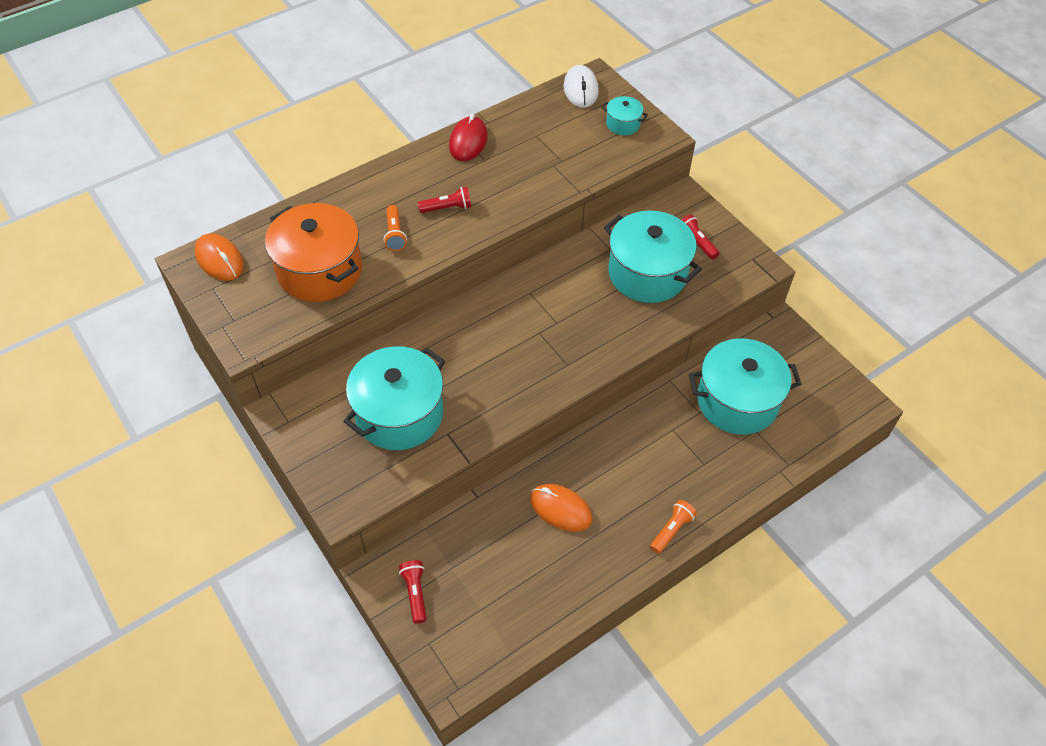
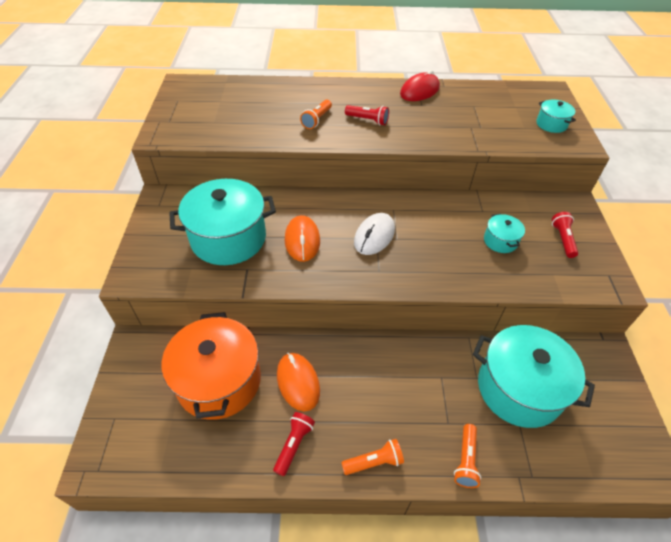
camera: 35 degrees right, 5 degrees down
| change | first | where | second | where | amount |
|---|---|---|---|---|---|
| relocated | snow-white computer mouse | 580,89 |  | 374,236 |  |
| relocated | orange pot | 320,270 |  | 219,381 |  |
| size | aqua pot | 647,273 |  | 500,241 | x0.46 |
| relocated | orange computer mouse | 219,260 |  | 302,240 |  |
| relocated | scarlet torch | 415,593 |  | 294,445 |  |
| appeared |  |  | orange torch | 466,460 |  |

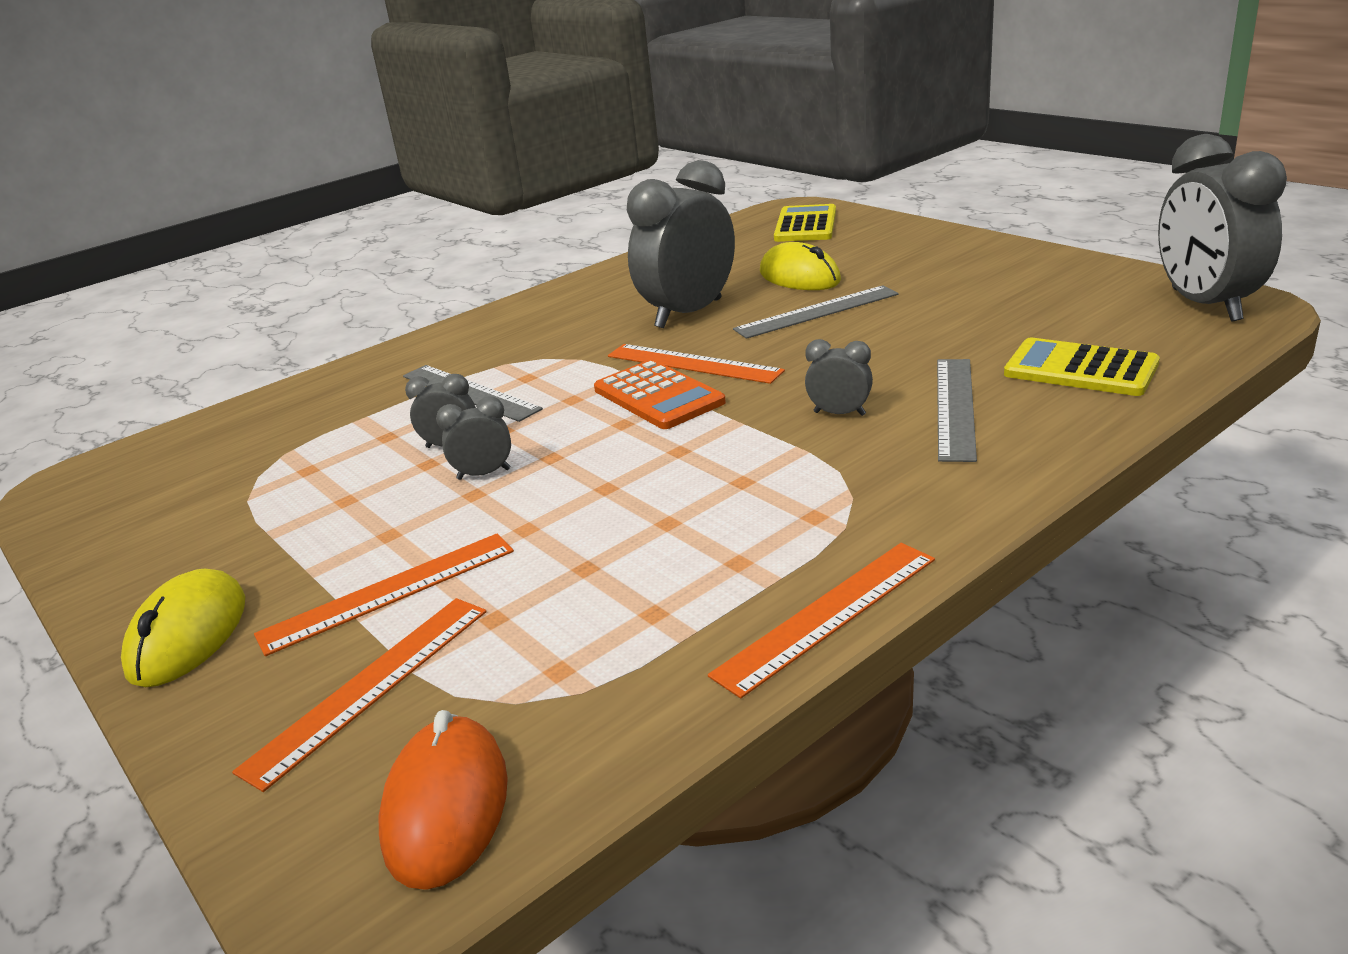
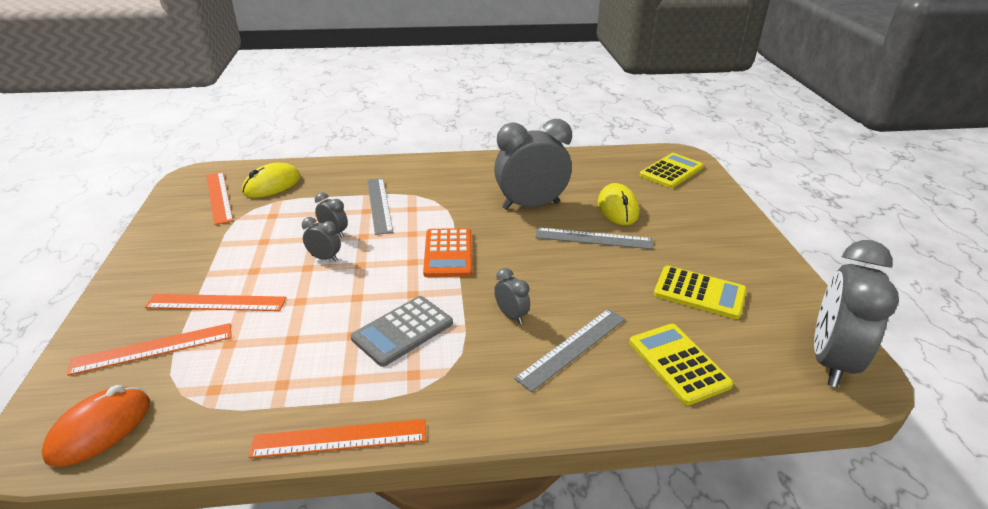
camera: 30 degrees right, 5 degrees up
| change | first | where | second | where | amount |
|---|---|---|---|---|---|
| relocated | orange measuring stick | 693,363 |  | 219,197 |  |
| relocated | yellow computer mouse | 188,635 |  | 272,185 |  |
| appeared |  |  | yellow calculator | 699,293 |  |
| appeared |  |  | gray calculator | 402,331 |  |

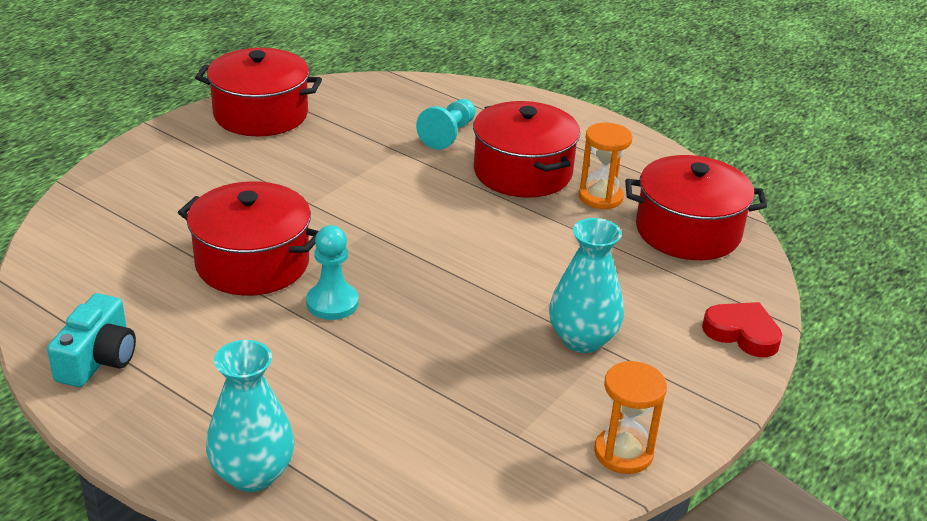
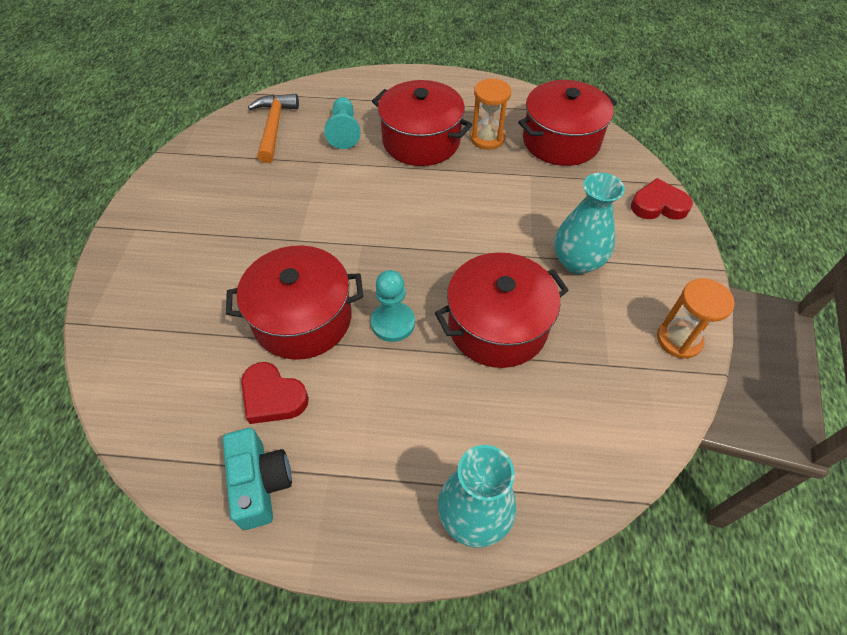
camera: 30 degrees left, 20 degrees up
| change | first | where | second | where | amount |
|---|---|---|---|---|---|
| relocated | scarlet pot | 261,114 |  | 497,326 |  |
| appeared |  |  | orange hammer | 274,127 |  |
| appeared |  |  | scarlet love heart | 273,397 |  |

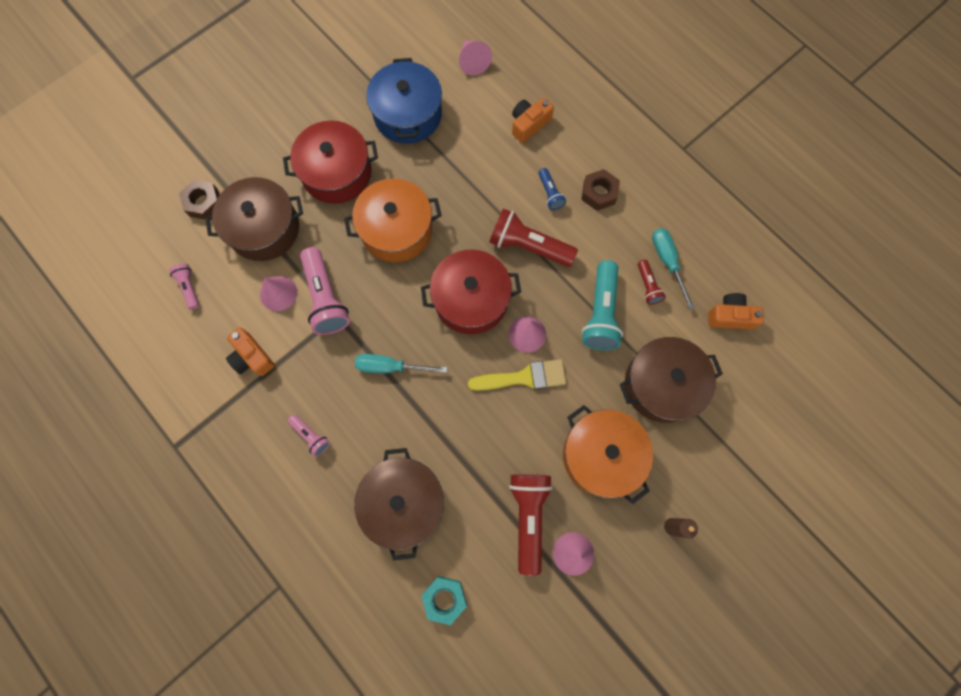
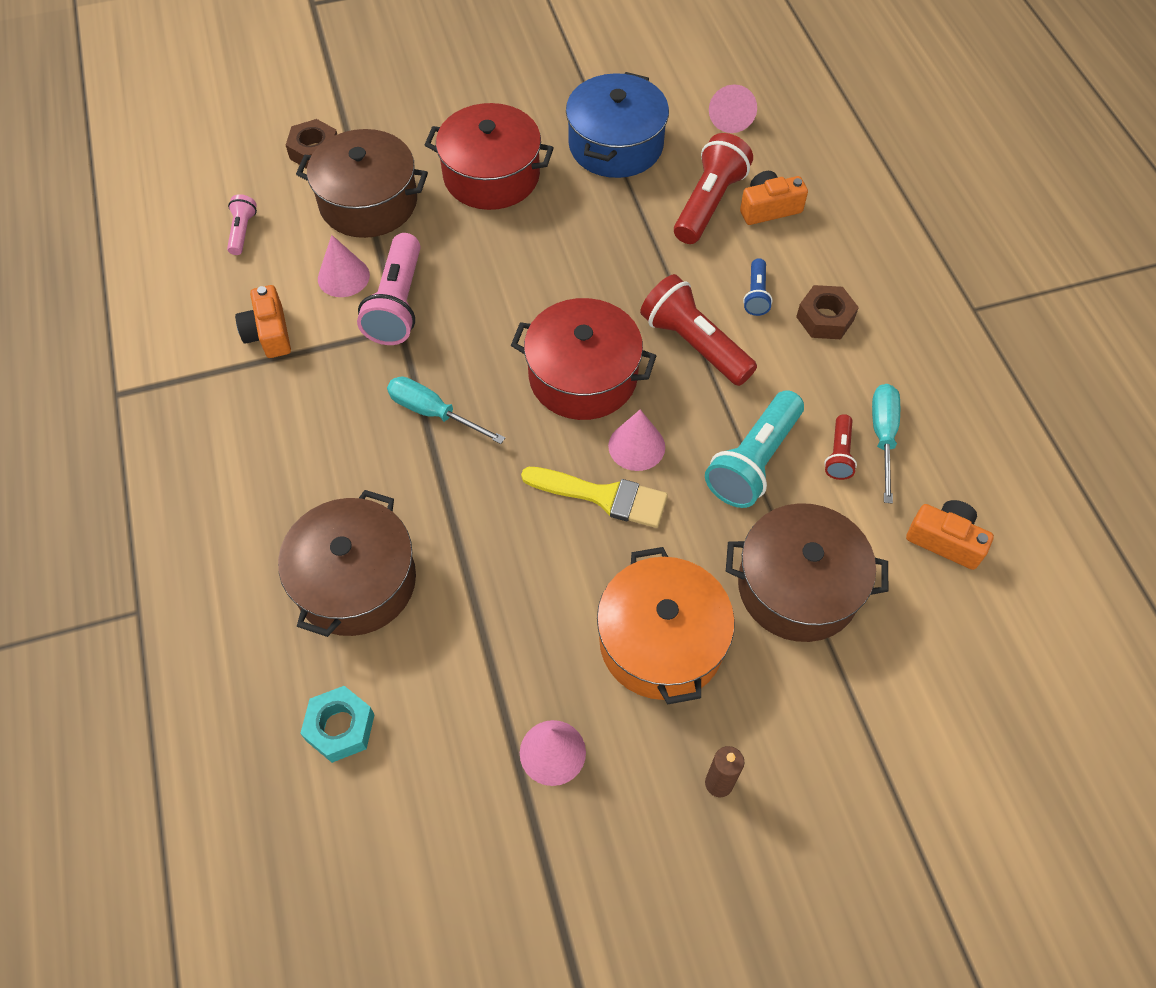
camera: 25 degrees right, 15 degrees down
| change | first | where | second | where | amount |
|---|---|---|---|---|---|
| missing | orange pot | 396,230 |  |  |  |
| missing | rosy torch | 311,436 |  |  |  |
| relocated | scarlet torch | 529,517 |  | 709,203 |  |

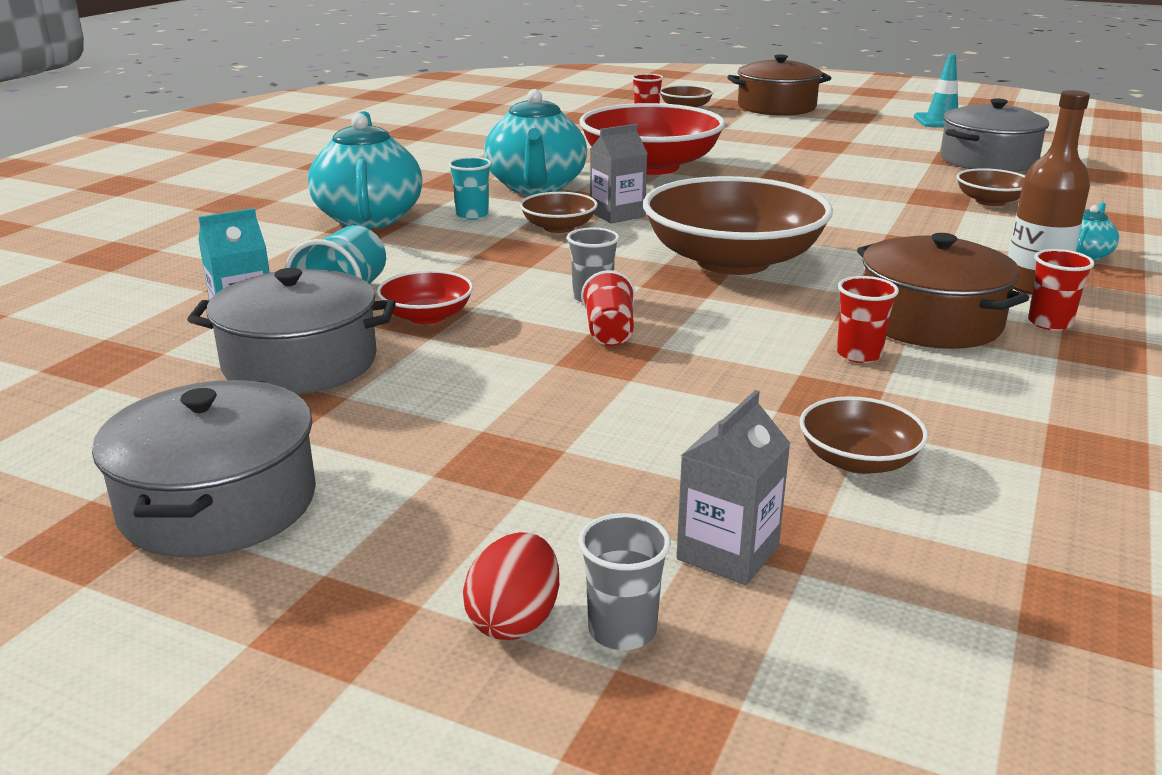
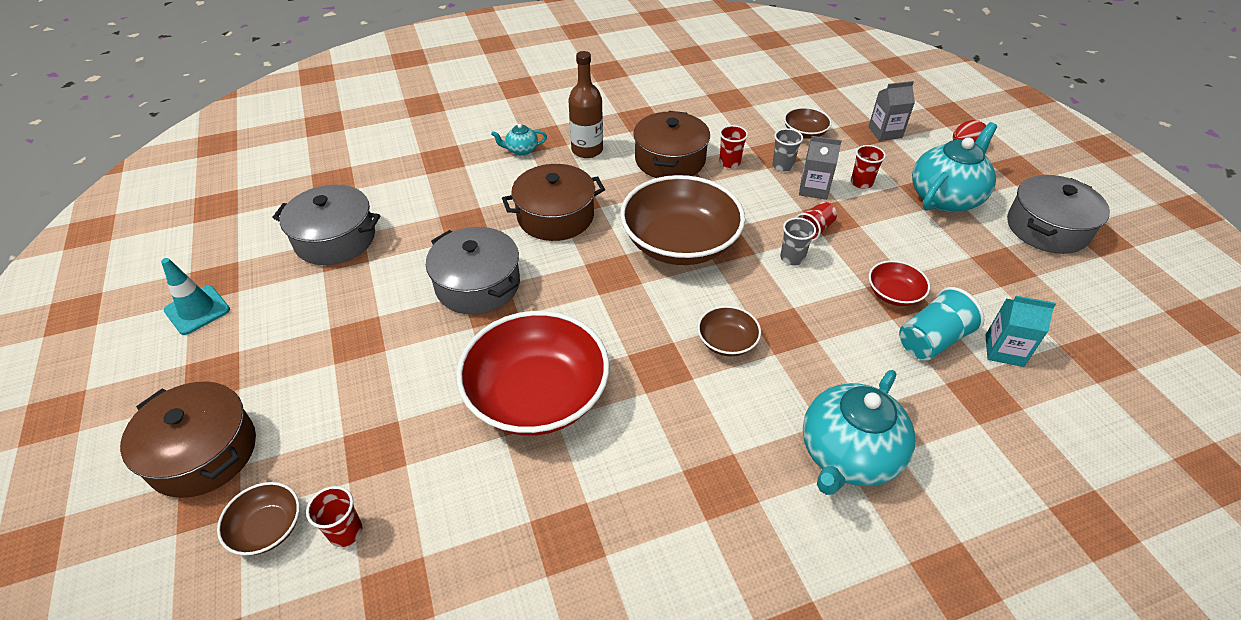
camera: 135 degrees left, 20 degrees up
| change | first | where | second | where | amount |
|---|---|---|---|---|---|
| relocated | aqua teapot | 536,187 |  | 945,197 |  |
| relocated | gray milk carton | 617,214 |  | 813,189 |  |
| missing | aqua cup | 472,215 |  |  |  |
| missing | dark brown deep dish | 990,201 |  |  |  |
| relocated | scarlet cup | 1049,323 |  | 861,183 |  |
| relocated | gray pot | 300,362 |  | 478,285 |  |
| relocated | gray cup | 622,630 |  | 782,166 |  |
| appeared |  |  | dark brown pot | 555,216 |  |

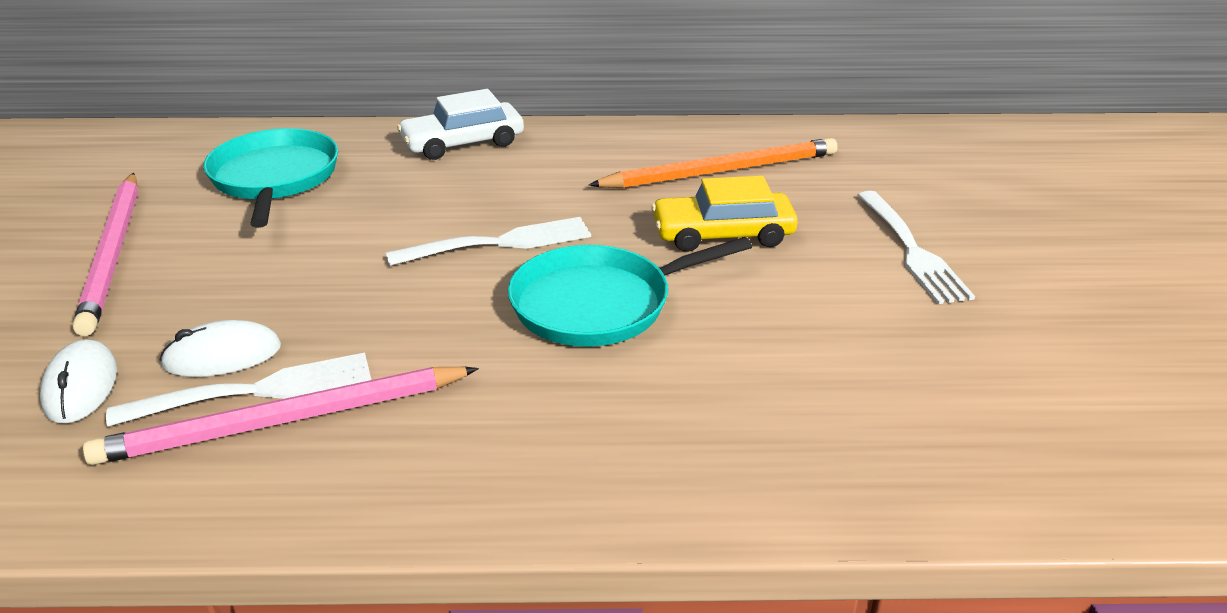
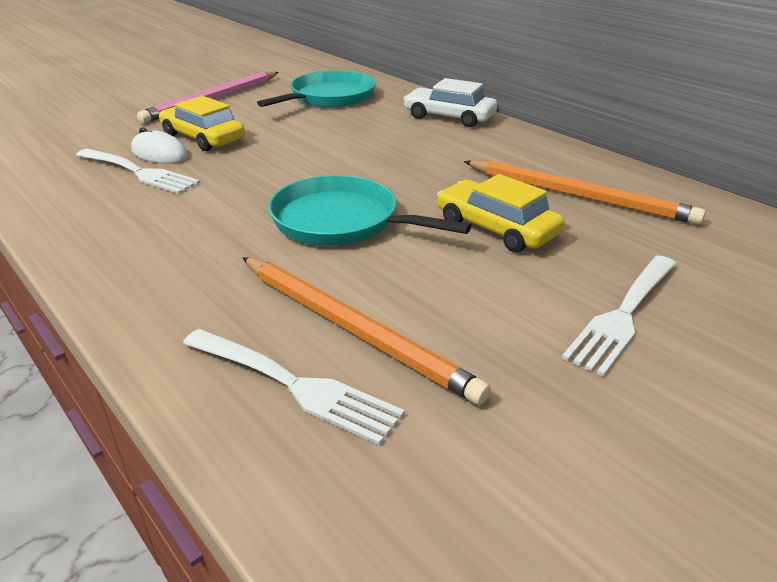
camera: 50 degrees right, 0 degrees up
| change | first | where | second | where | amount |
|---|---|---|---|---|---|
| relocated | snow-white fork | 499,243 |  | 294,385 |  |
| missing | snow-white computer mouse | 81,386 |  |  |  |
| missing | rosy pencil | 284,421 |  |  |  |
| appeared |  |  | yellow toy car | 203,137 |  |
| appeared |  |  | orange pencil | 353,329 |  |

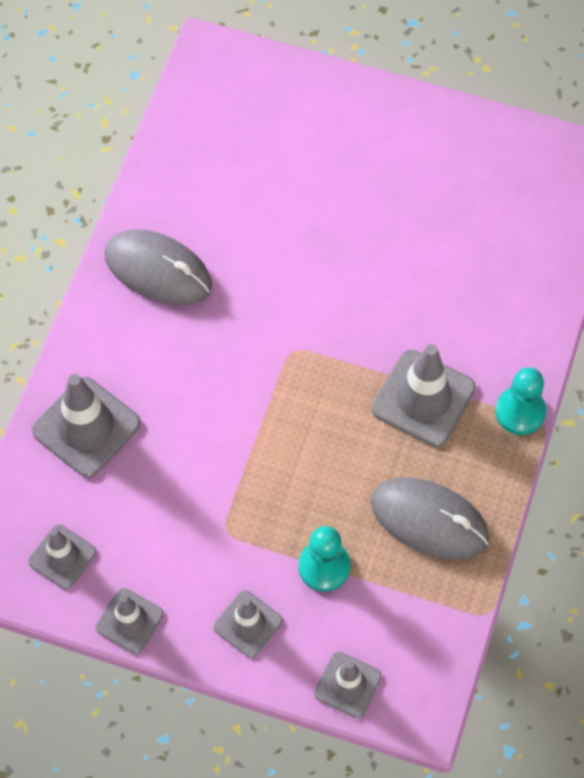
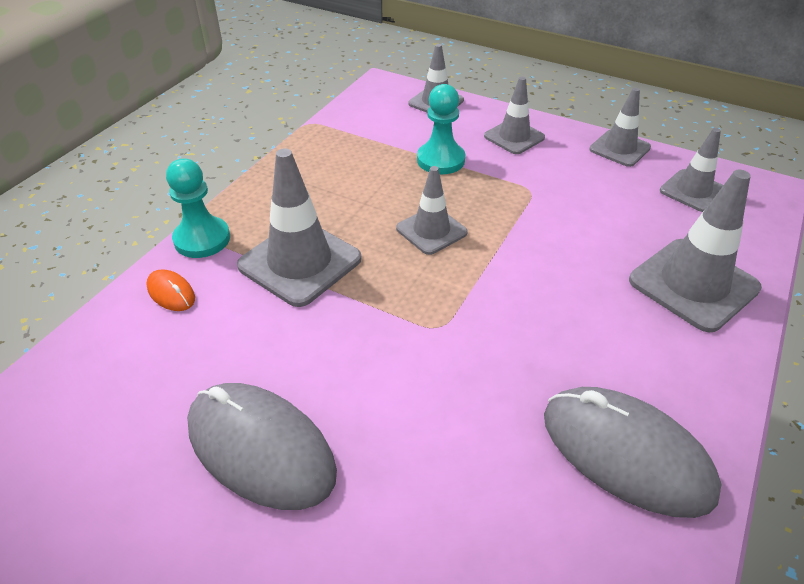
camera: 170 degrees left, 20 degrees down
| change | first | where | second | where | amount |
|---|---|---|---|---|---|
| relocated | gray computer mouse | 429,520 |  | 261,448 |  |
| appeared |  |  | gray safety cone | 431,230 |  |
| appeared |  |  | orange computer mouse | 171,293 |  |

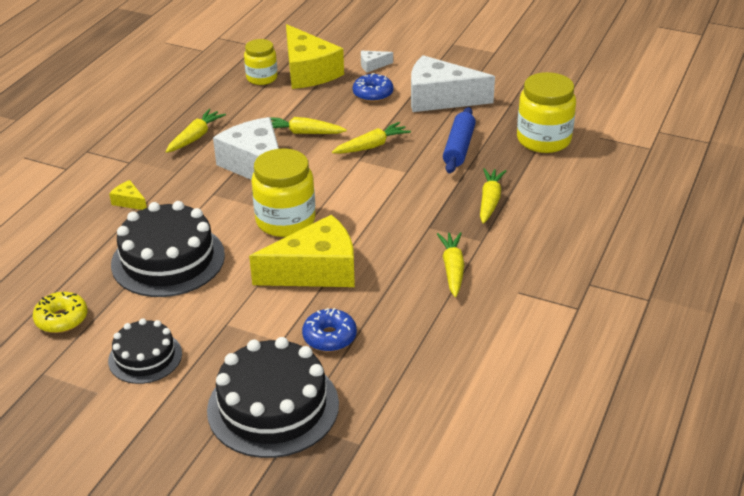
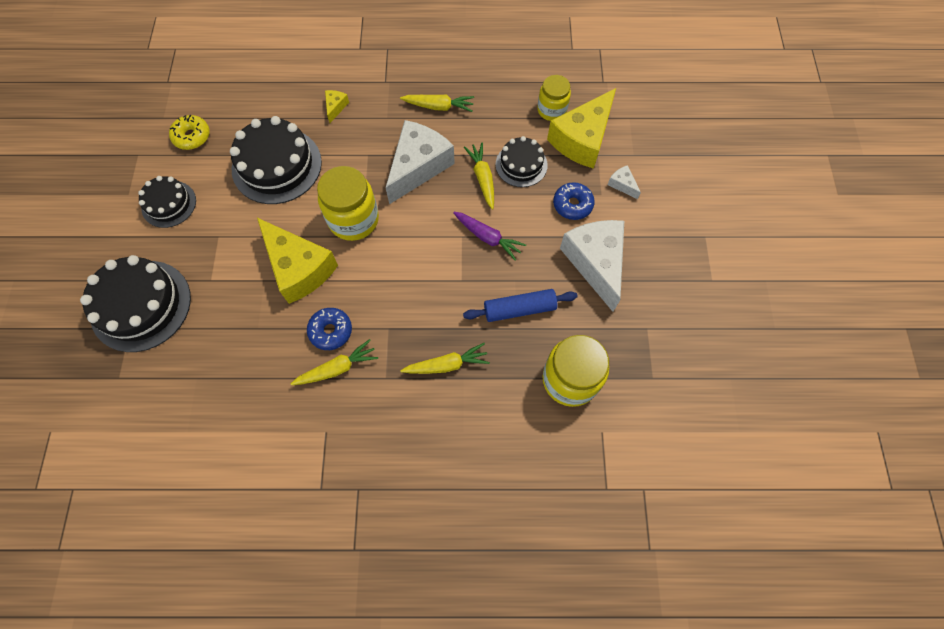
camera: 65 degrees right, 30 degrees up
| change | first | where | second | where | amount |
|---|---|---|---|---|---|
| colour | yellow toy carrot | 371,146 | royal purple toy carrot | 488,237 |  |
| relocated | royal blue doughnut | 329,337 |  | 331,331 |  |
| appeared |  |  | ebony gateau | 521,165 |  |

